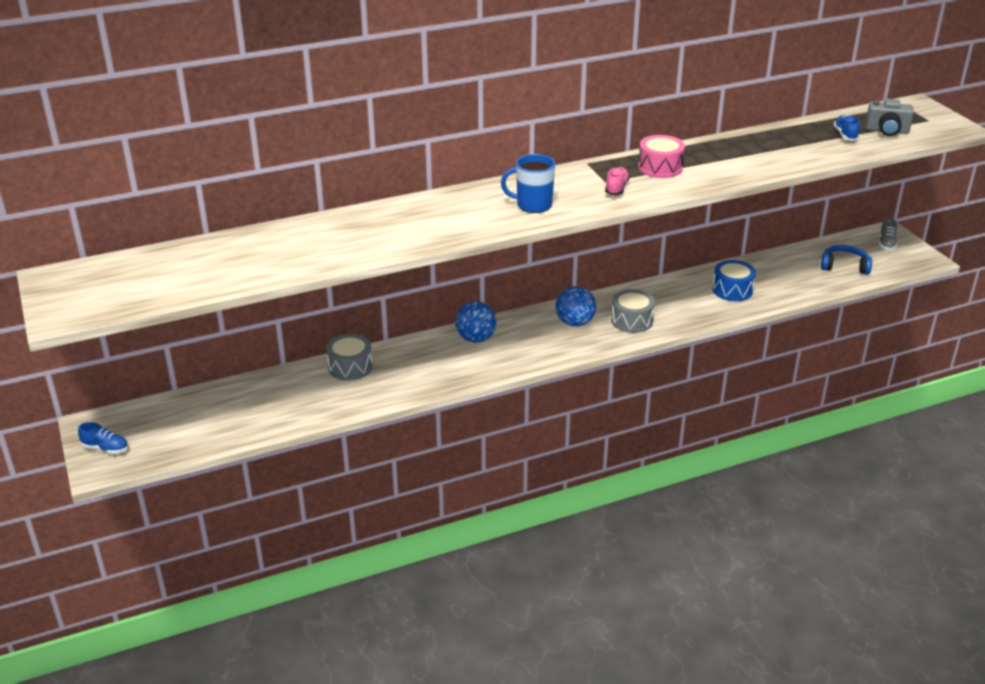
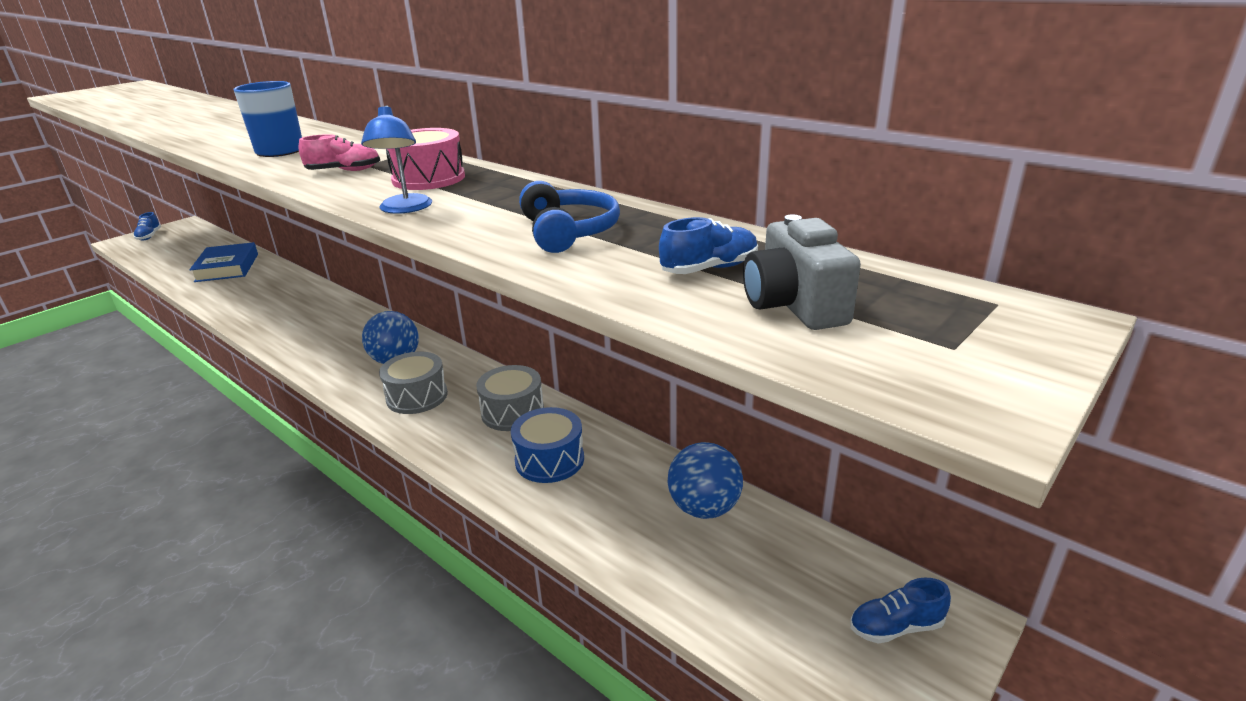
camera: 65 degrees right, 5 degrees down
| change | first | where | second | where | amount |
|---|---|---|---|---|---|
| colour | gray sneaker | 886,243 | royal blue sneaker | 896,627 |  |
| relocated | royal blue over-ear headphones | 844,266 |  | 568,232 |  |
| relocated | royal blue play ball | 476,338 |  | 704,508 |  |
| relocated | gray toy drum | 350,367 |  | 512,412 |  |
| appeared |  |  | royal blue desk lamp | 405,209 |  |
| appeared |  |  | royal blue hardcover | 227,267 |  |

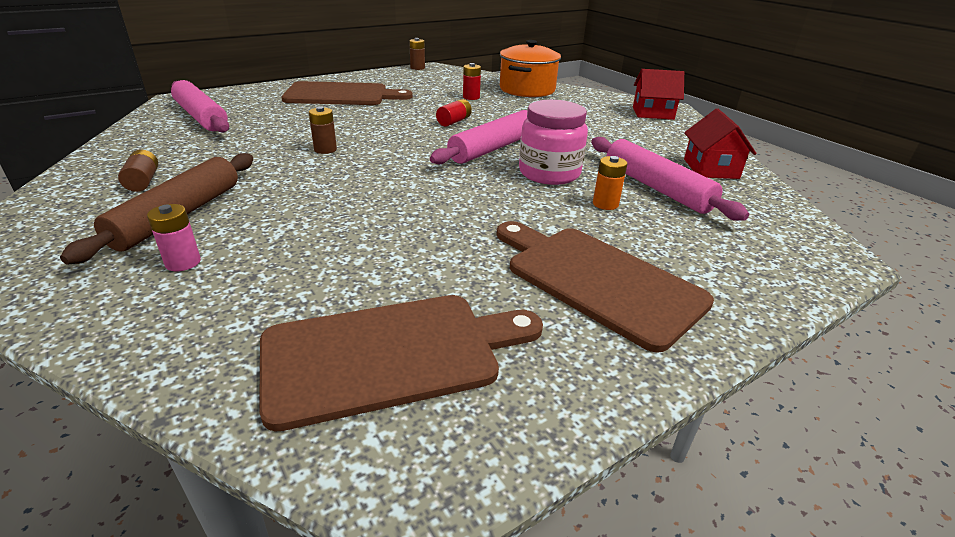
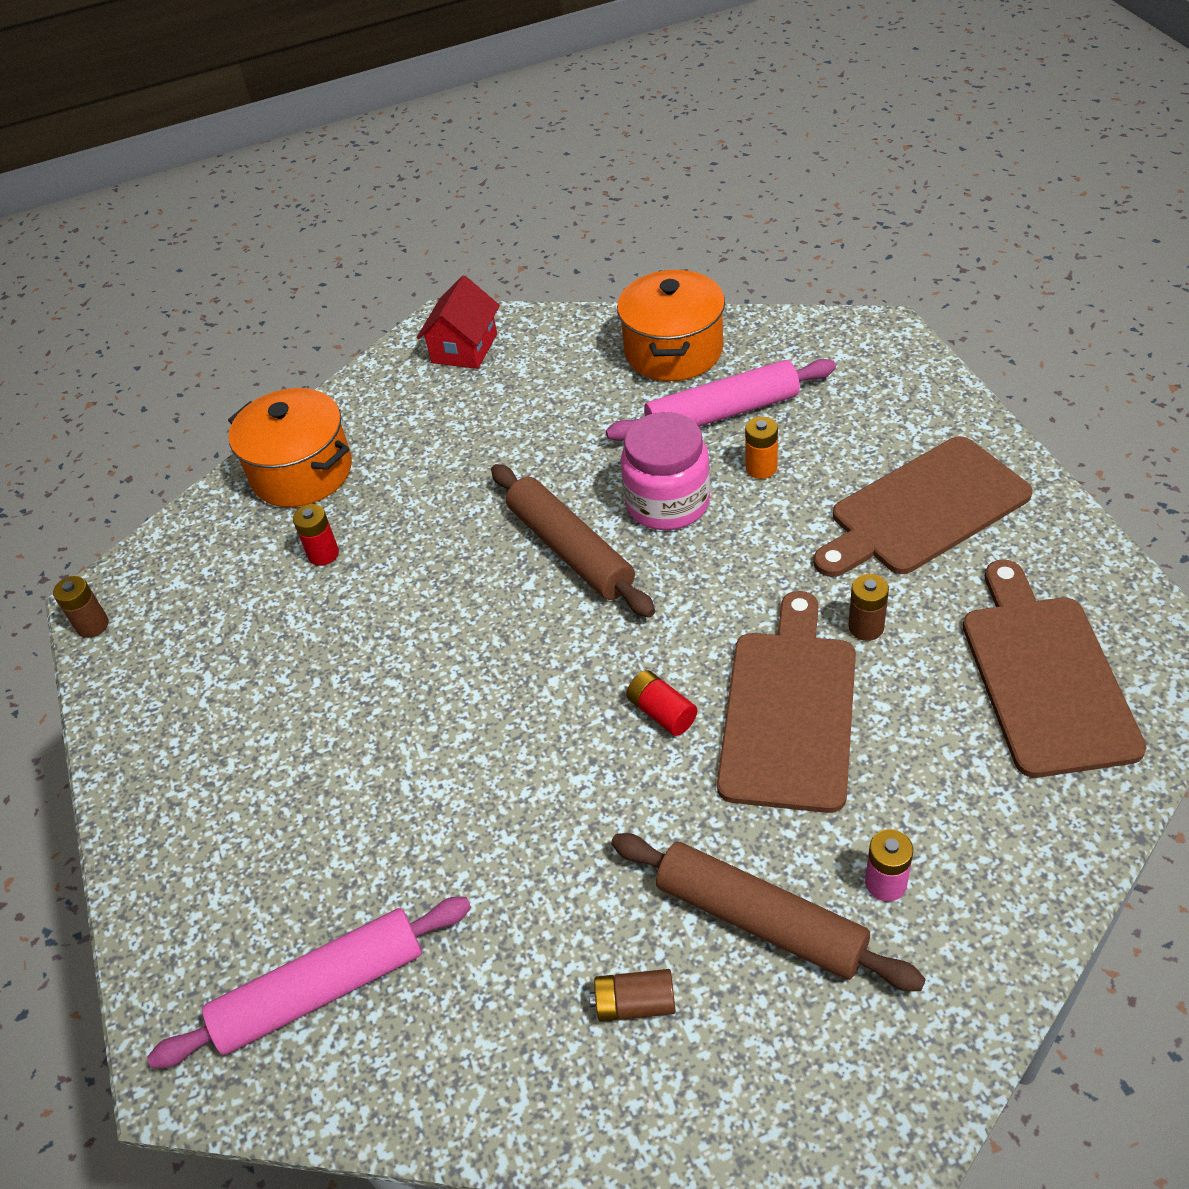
camera: 70 degrees left, 15 degrees up
| change | first | where | second | where | amount |
|---|---|---|---|---|---|
| relocated | dark brown chopping board | 341,95 |  | 789,711 |  |
| relocated | scarlet AA battery | 454,121 |  | 662,712 |  |
| relocated | dark brown AA battery | 325,149 |  | 866,627 |  |
| exchanged | scarlet cottage | 710,168 | orange pot | 673,351 |  |
| colour | rosy pastry roller | 493,148 | dark brown pastry roller | 570,550 |  |

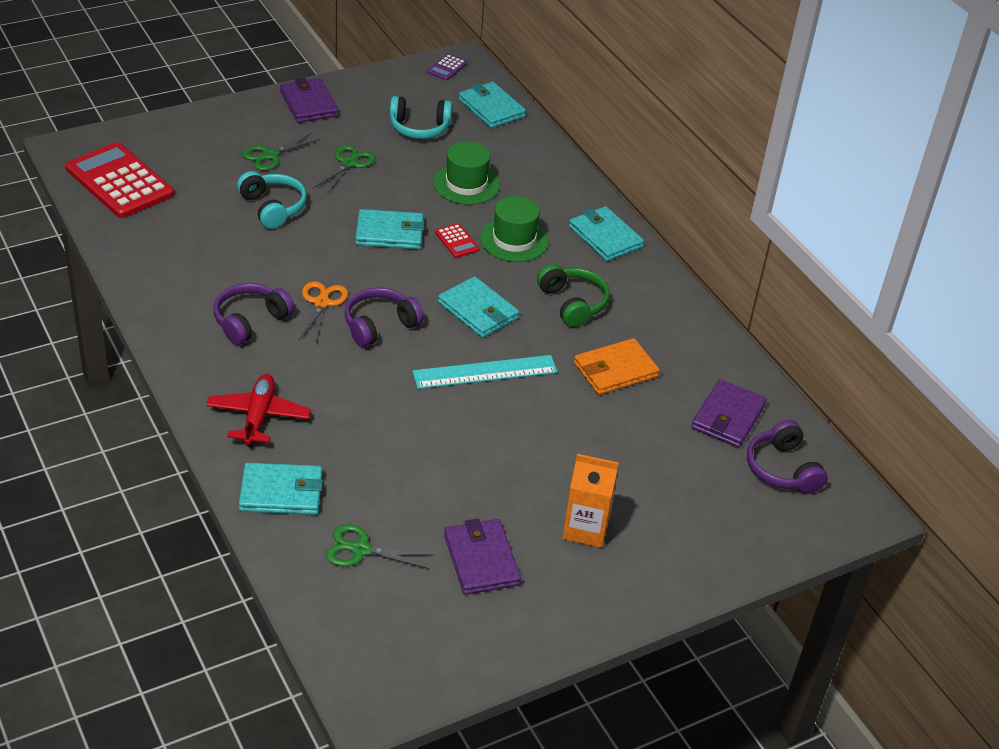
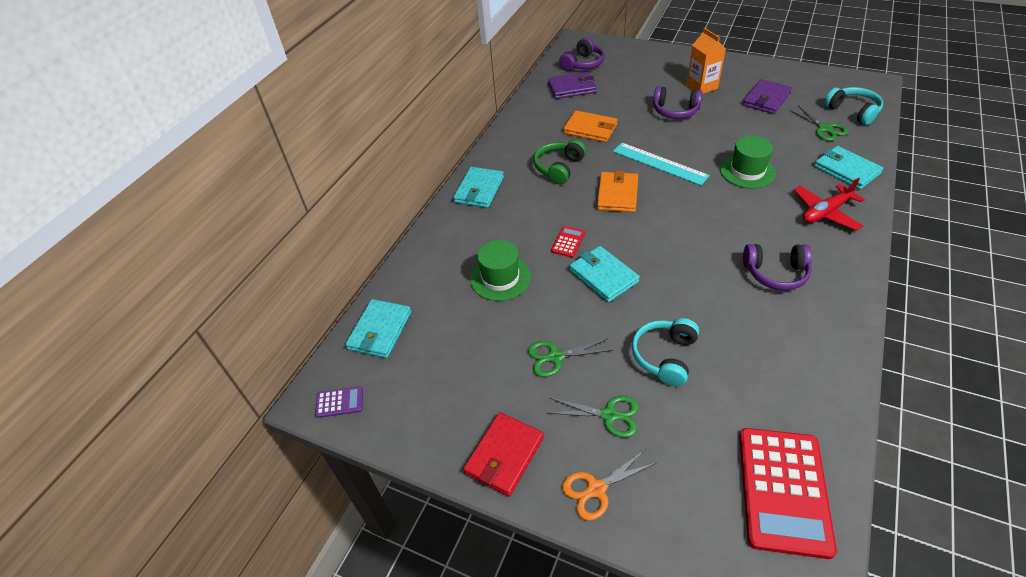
camera: 120 degrees left, 5 degrees up
| change | first | where | second | where | amount |
|---|---|---|---|---|---|
| colour | royal purple billfold | 308,104 | scarlet billfold | 504,455 |  |
| relocated | aqua over-ear headphones | 419,128 |  | 853,111 |  |
| relocated | green hat | 514,240 |  | 747,171 |  |
| colour | aqua billfold | 478,310 | orange billfold | 617,194 |  |
| relocated | orange shears | 321,303 |  | 596,489 |  |
| relocated | royal purple over-ear headphones | 379,325 |  | 675,111 |  |

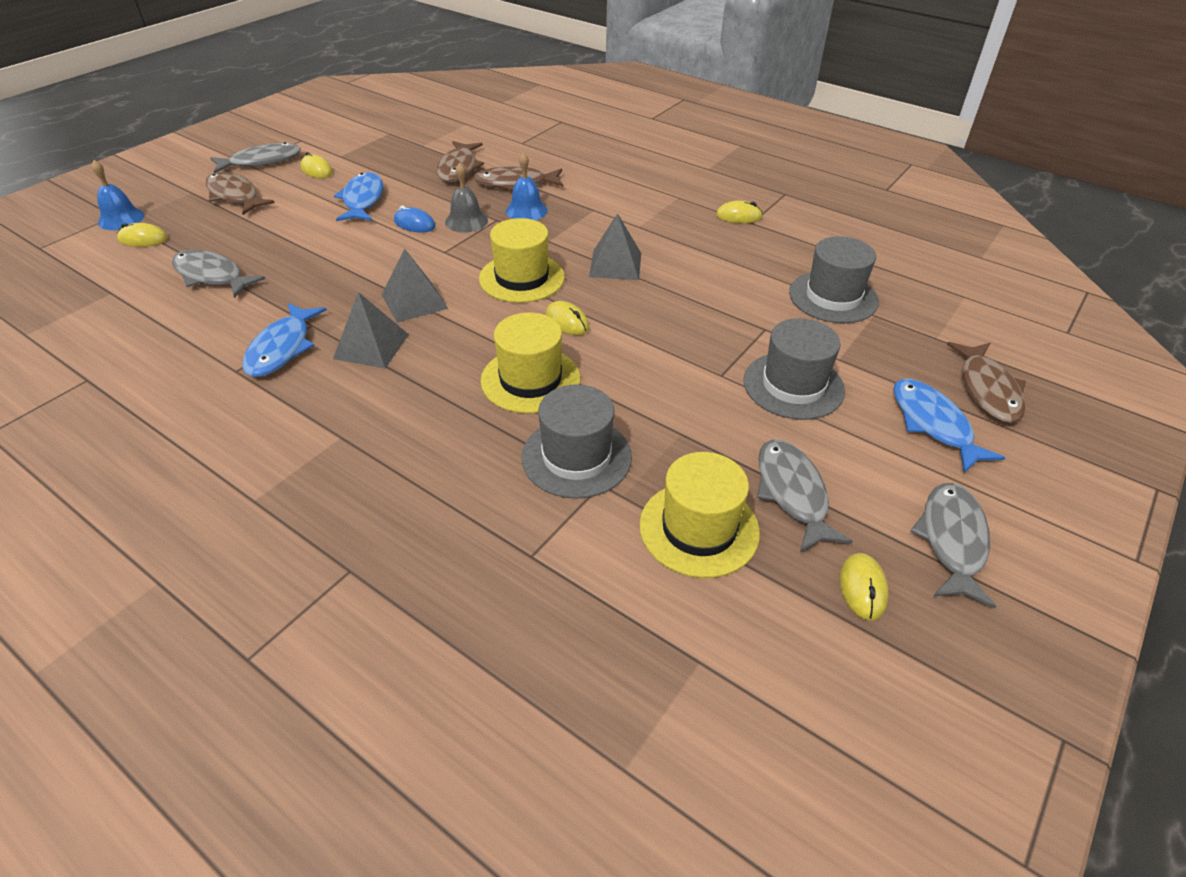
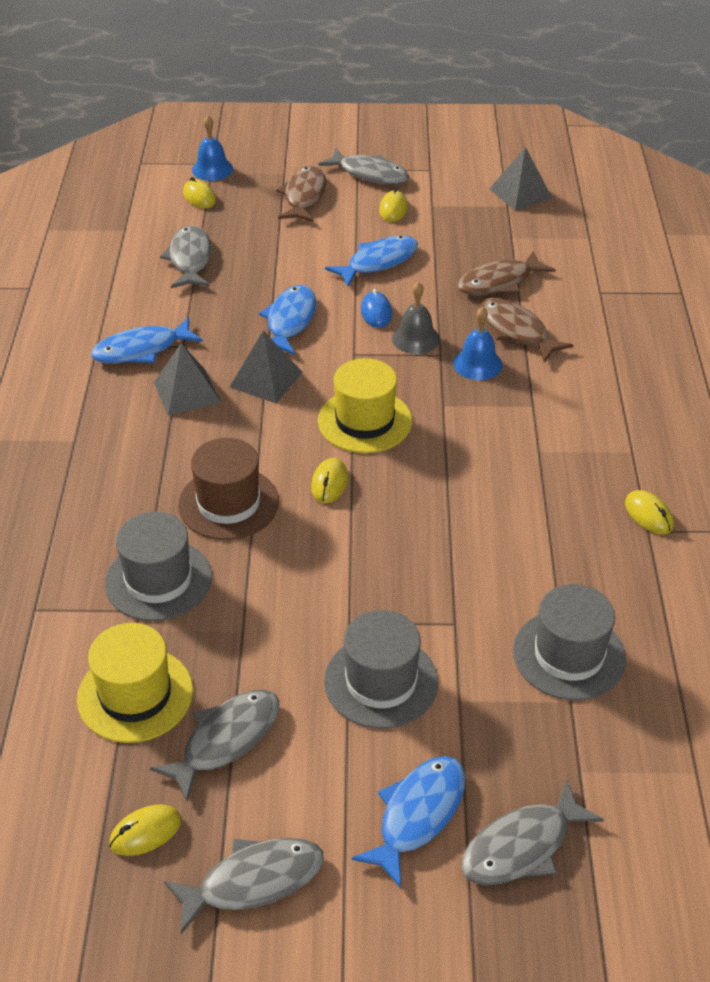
camera: 55 degrees right, 0 degrees up
| change | first | where | second | where | amount |
|---|---|---|---|---|---|
| relocated | gray pyramid | 615,264 |  | 520,193 |  |
| colour | yellow hat | 530,380 | dark brown hat | 228,503 |  |
| colour | dark brown fish | 987,390 | gray fish | 522,846 |  |
| appeared |  |  | royal blue fish | 289,321 |  |

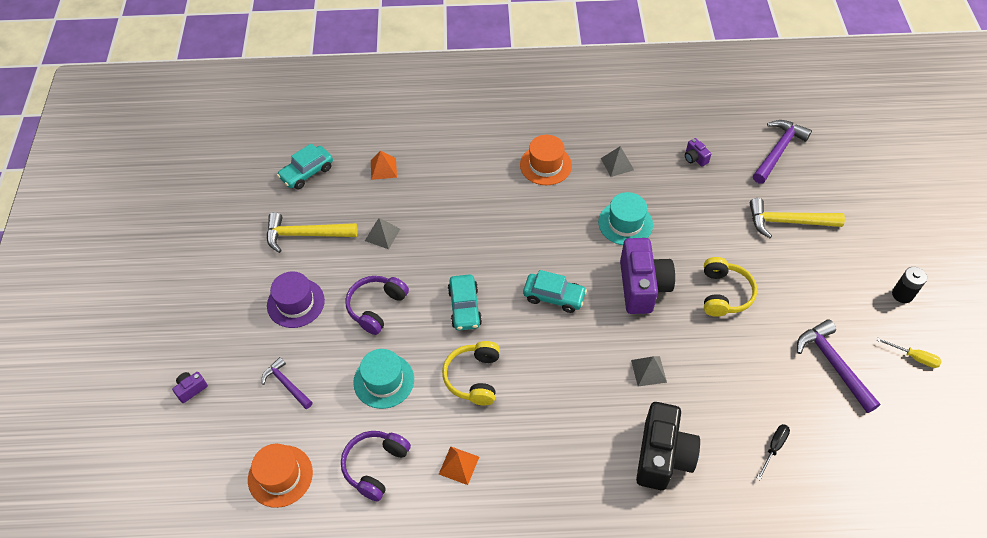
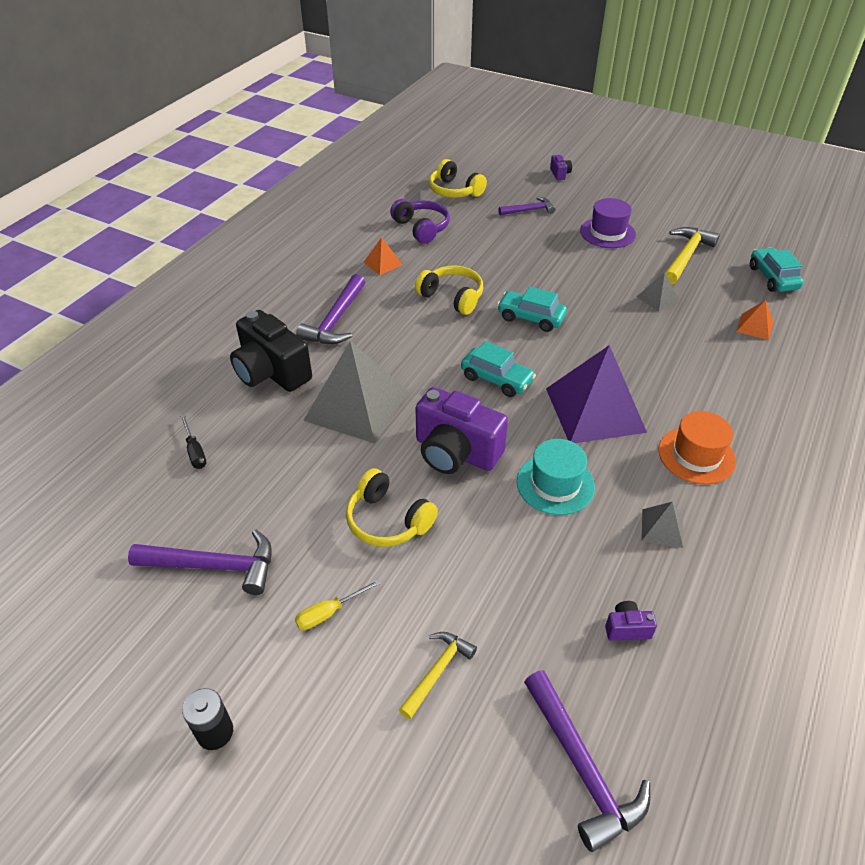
camera: 120 degrees right, 10 degrees down
| change | first | where | second | where | amount |
|---|---|---|---|---|---|
| size | yellow hammer | 787,222 |  | 437,671 | x0.63 |
| spun | aqua toy car | 554,297 |  | 496,379 | 105 degrees counterclockwise |
| missing | royal purple over-ear headphones | 376,307 |  |  |  |
| relocated | yellow hand screwdriver | 914,357 |  | 329,613 |  |
| missing | aqua hat | 384,381 |  |  |  |
| size | gray pyramid | 649,371 |  | 356,405 | x2.25 |
| exchanged | orange hat | 280,476 | yellow over-ear headphones | 454,191 |  |
| appeared |  |  | royal purple hammer | 336,320 |  |
| appeared |  |  | royal purple pyramid | 594,409 |  |

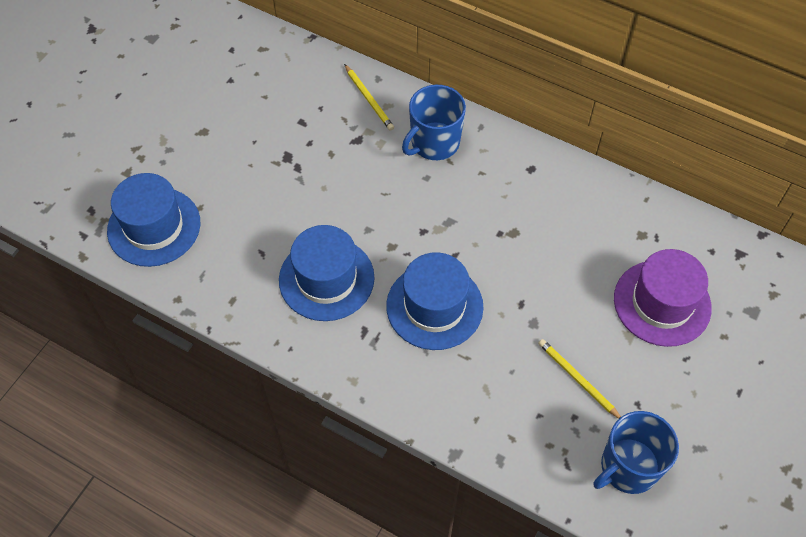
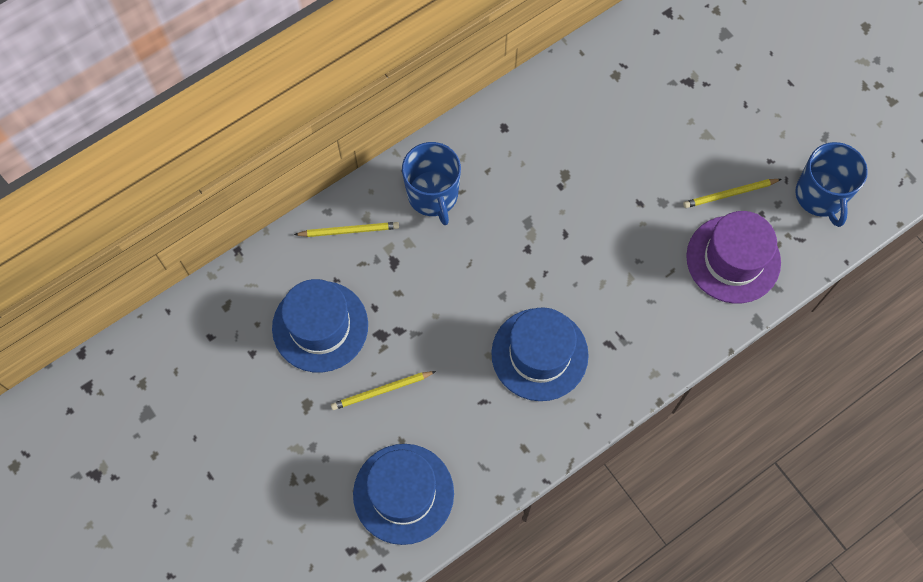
camera: 65 degrees left, 10 degrees up
| change | first | where | second | where | amount |
|---|---|---|---|---|---|
| relocated | royal purple hat | 662,303 |  | 733,259 |  |
| relocated | royal blue hat | 434,306 |  | 320,326 |  |
| appeared |  |  | yellow pencil | 381,391 |  |

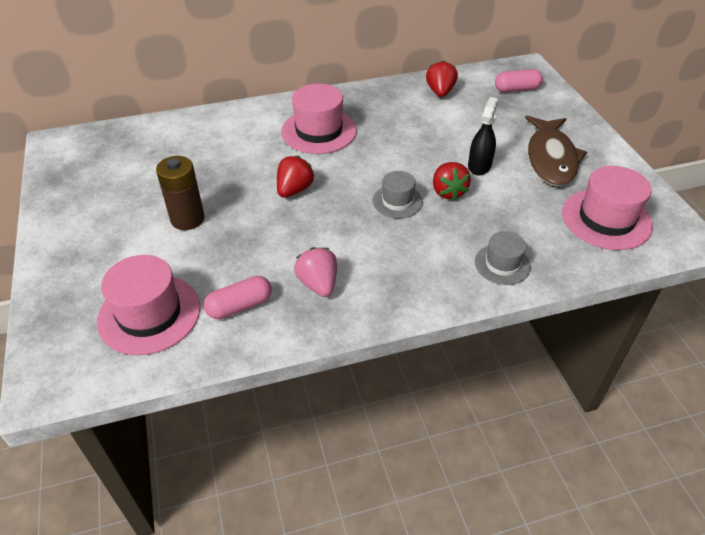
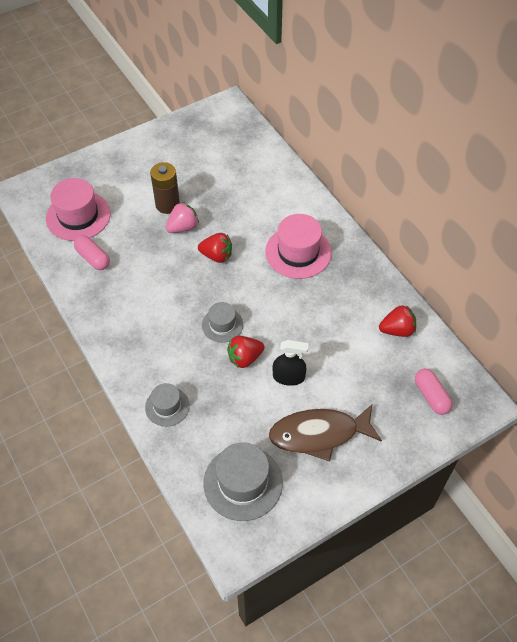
camera: 75 degrees right, 10 degrees up
| change | first | where | second | where | amount |
|---|---|---|---|---|---|
| colour | rosy hat | 606,219 | gray hat | 243,482 |  |
| relocated | rosy toy strawberry | 318,284 |  | 183,227 |  |

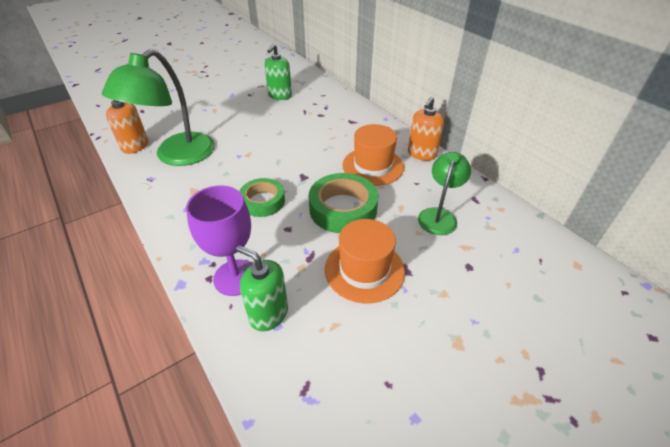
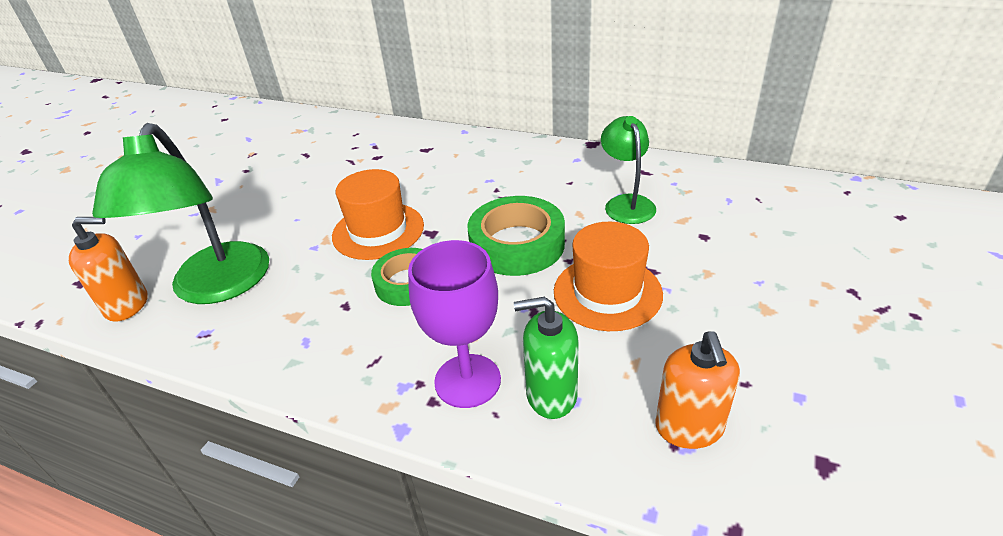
camera: 30 degrees left, 5 degrees down
| change | first | where | second | where | amount |
|---|---|---|---|---|---|
| missing | green pump bottle | 280,96 |  |  |  |
| relocated | orange pump bottle | 421,154 |  | 689,428 |  |
| relocated | orange hat | 373,166 |  | 378,231 |  |

